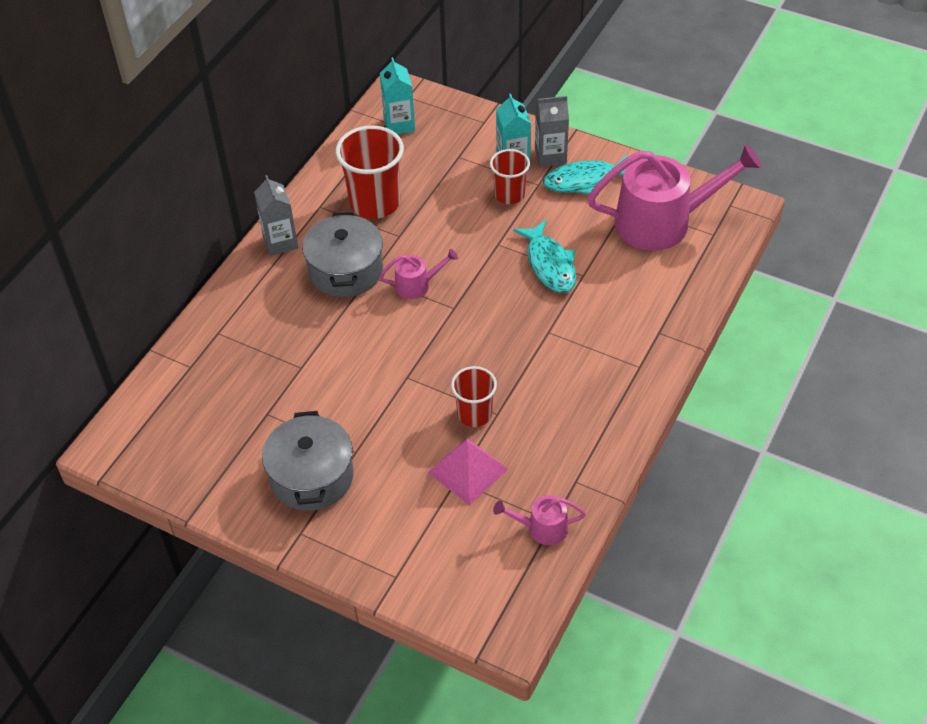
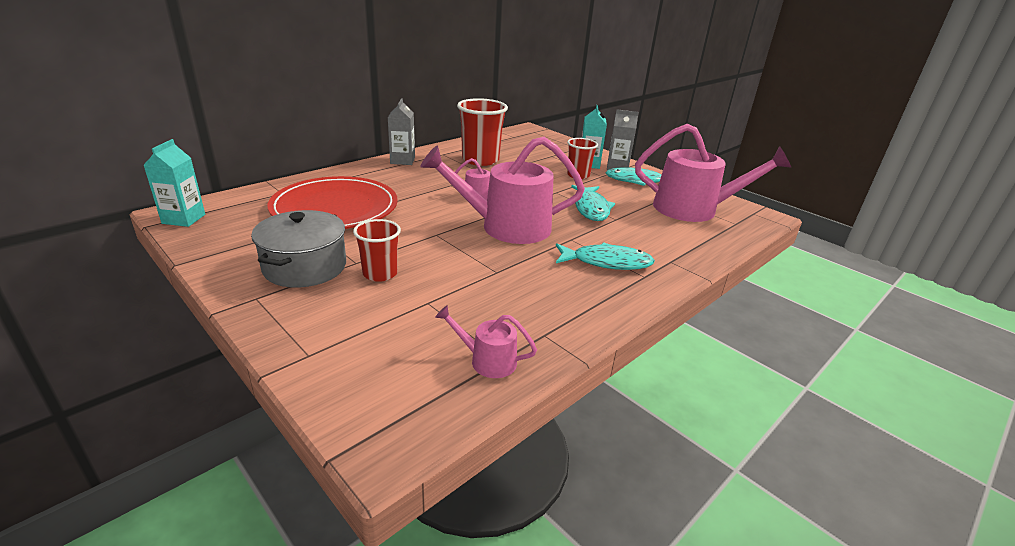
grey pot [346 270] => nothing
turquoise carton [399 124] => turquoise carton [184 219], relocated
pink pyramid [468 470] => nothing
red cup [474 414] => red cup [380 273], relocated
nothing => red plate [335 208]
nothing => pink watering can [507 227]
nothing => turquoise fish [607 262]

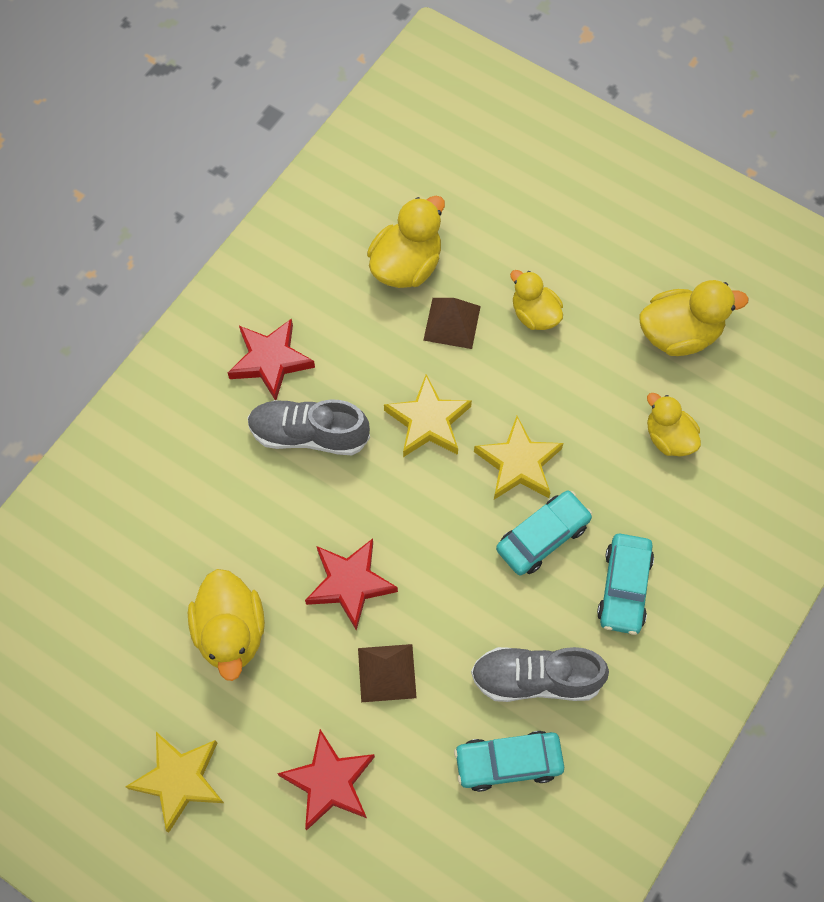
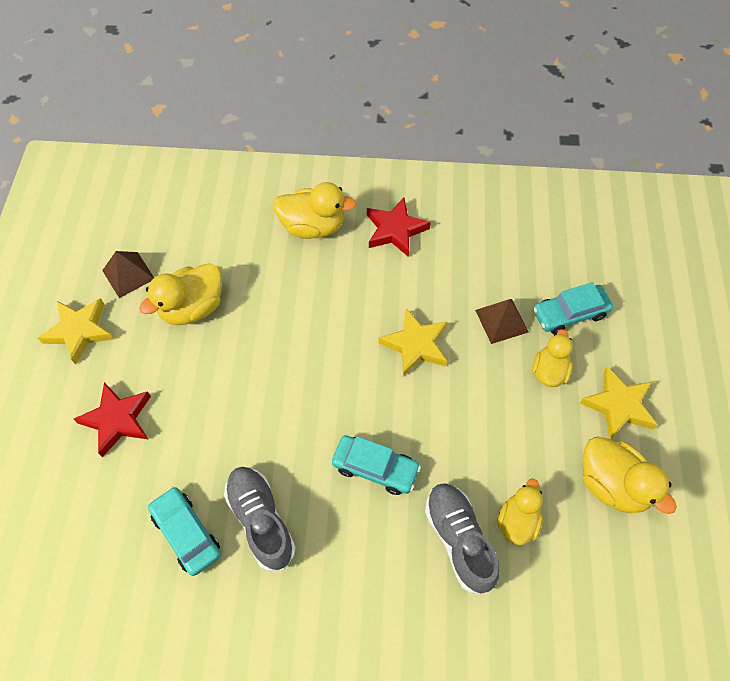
grey shoe [309 434] => grey shoe [459 540], relocated
red star [350 584] => nothing
brown pyramid [387 673] => brown pyramid [128 274], relocated
yellow duck [406 265] => yellow duck [313 227], relocated
yellow star [518 463] => yellow star [618 405], relocated
turquoise car [624 587] => turquoise car [569 313], relocated

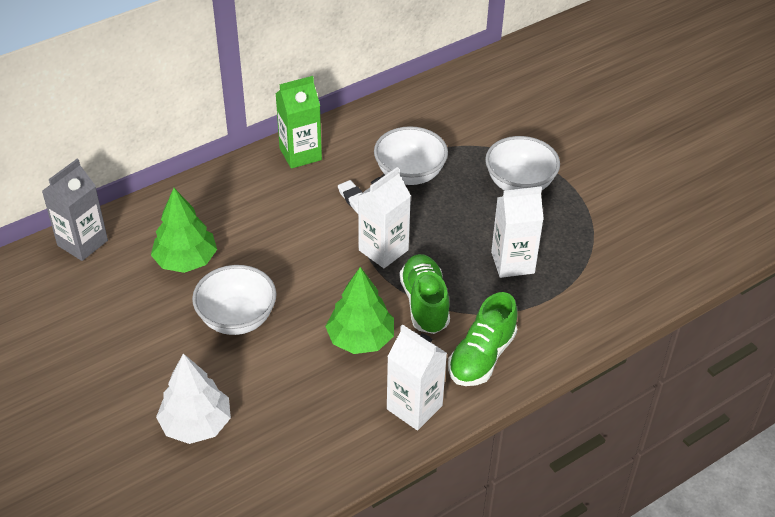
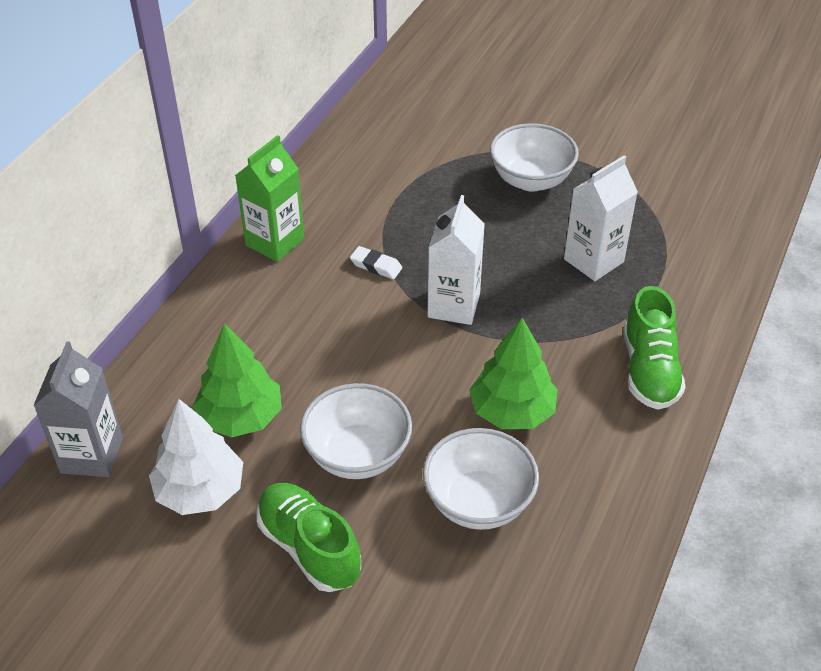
white tree [196 424] => white tree [200 490], relocated
white bowl [410 174] => white bowl [478 502], relocated
white carton [414 407] => nothing
green shoe [424 303] => green shoe [309 547], relocated

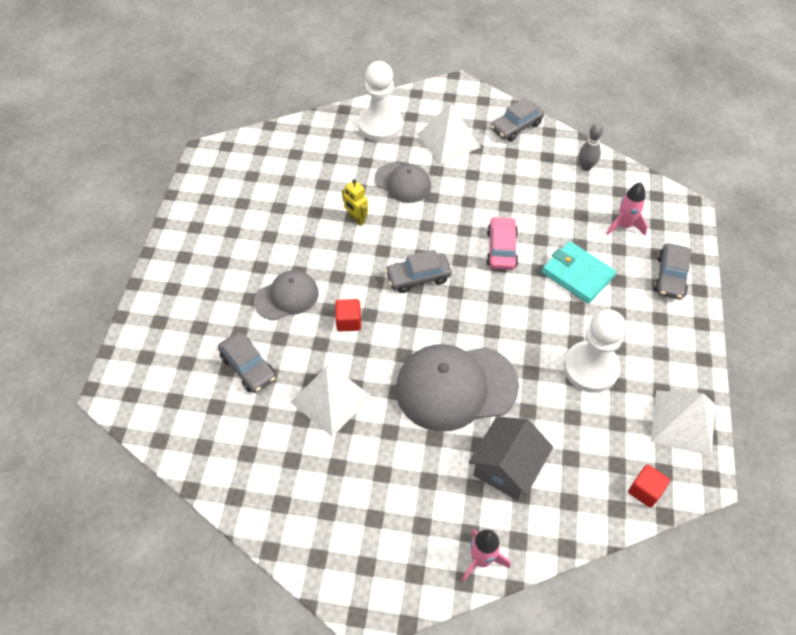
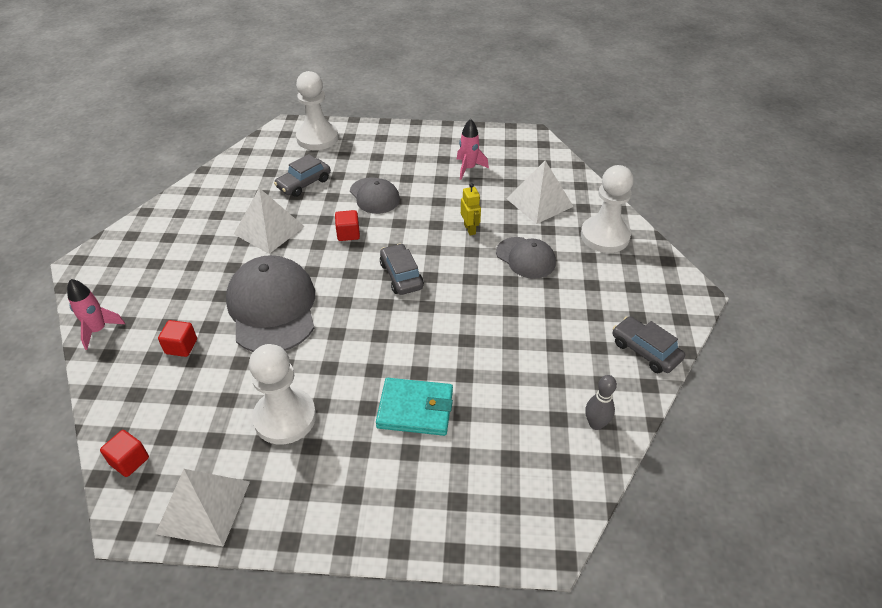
yellow robot [356 219] => yellow robot [470 229], 120 degrees clockwise
grey cap [403 183] => grey cap [525 258], 75 degrees counterclockwise
white pyramid [448 141] => white pyramid [539 202], relocated
grey house [507 467] => red cube [181 346]
pink car [501 249] => nothing
turquoise wallet [577 274] => turquoise wallet [415 409], 60 degrees clockwise
pink rocket [624 226] => pink rocket [468 168], relocated
grey car [670 277] => nothing
nothing => white pawn [317 138]

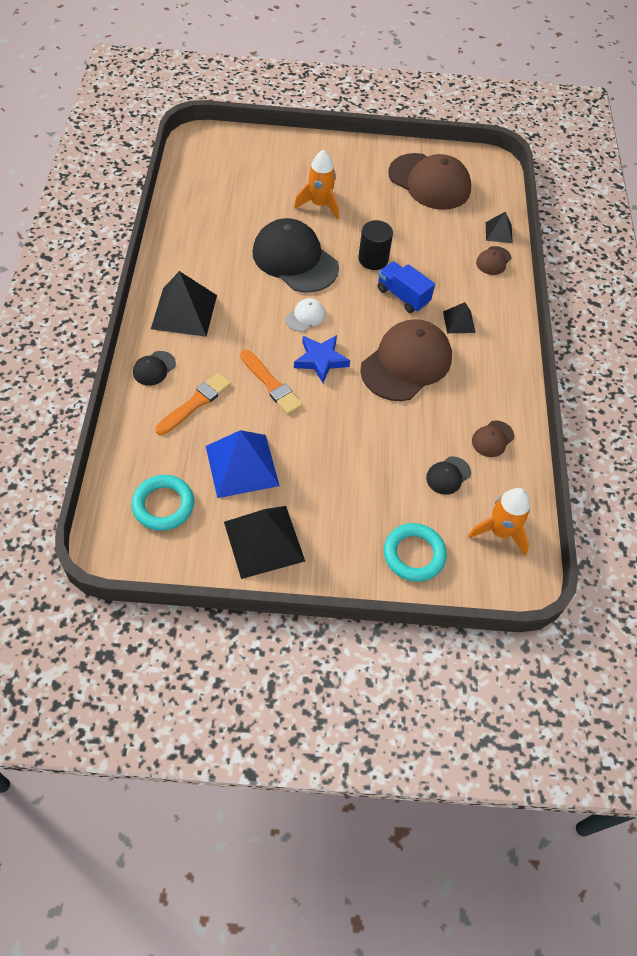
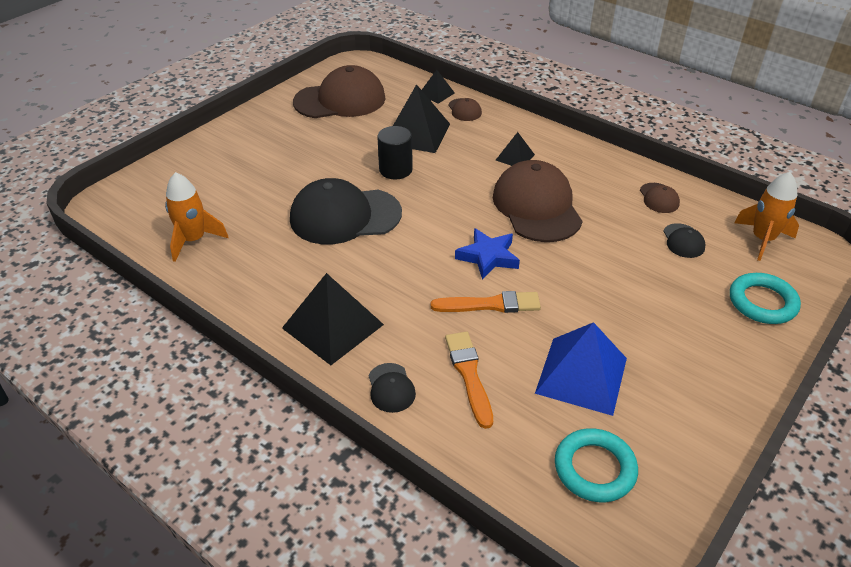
black pyramid [264 541] => black pyramid [416 133], relocated
white cap [305 316] => nothing
orange rocket [319 204] => orange rocket [194 240], relocated
blue truck [402 296] => nothing

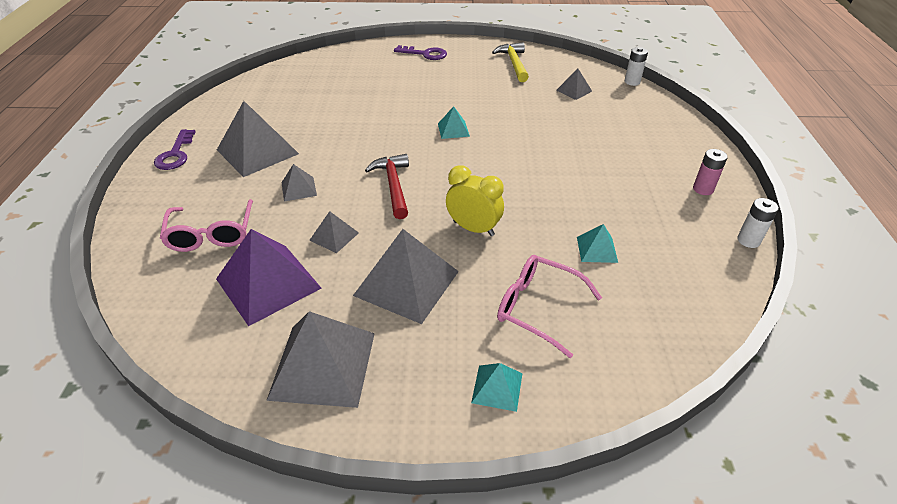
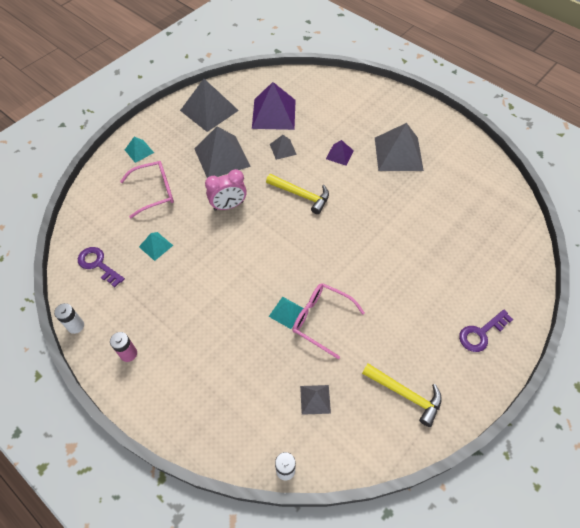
purple key [175 154] => purple key [98 264], relocated
pink glasses [211 234] => pink glasses [321 320], relocated
grey pyramid [298 189] => purple pyramid [339 154]
red hammer [393 185] => yellow hammer [301 195]
turquoise pyramid [453 130] => turquoise pyramid [286 312], relocated
yellow clock [473 228] => pink clock [228 206]

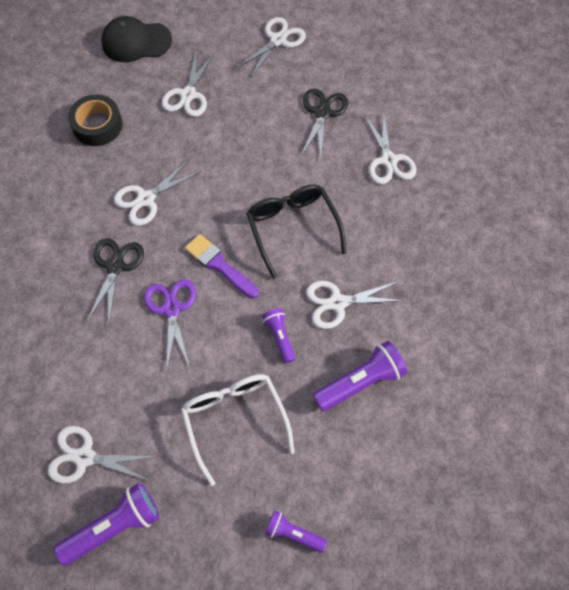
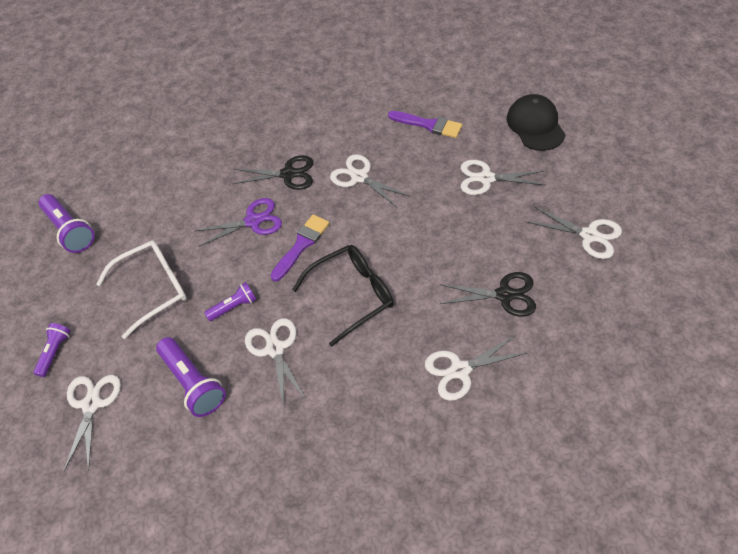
white scissors [85 457] => white scissors [91 404], relocated
black tape [97 125] => purple brush [428 125]

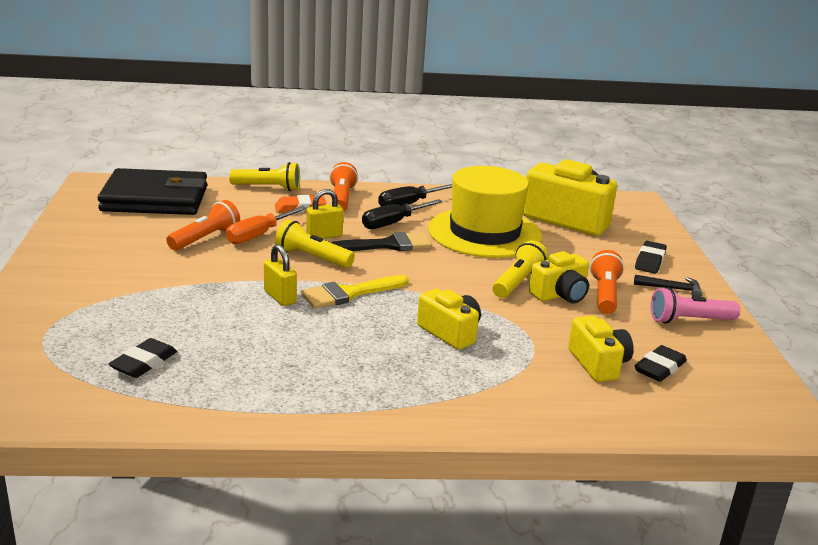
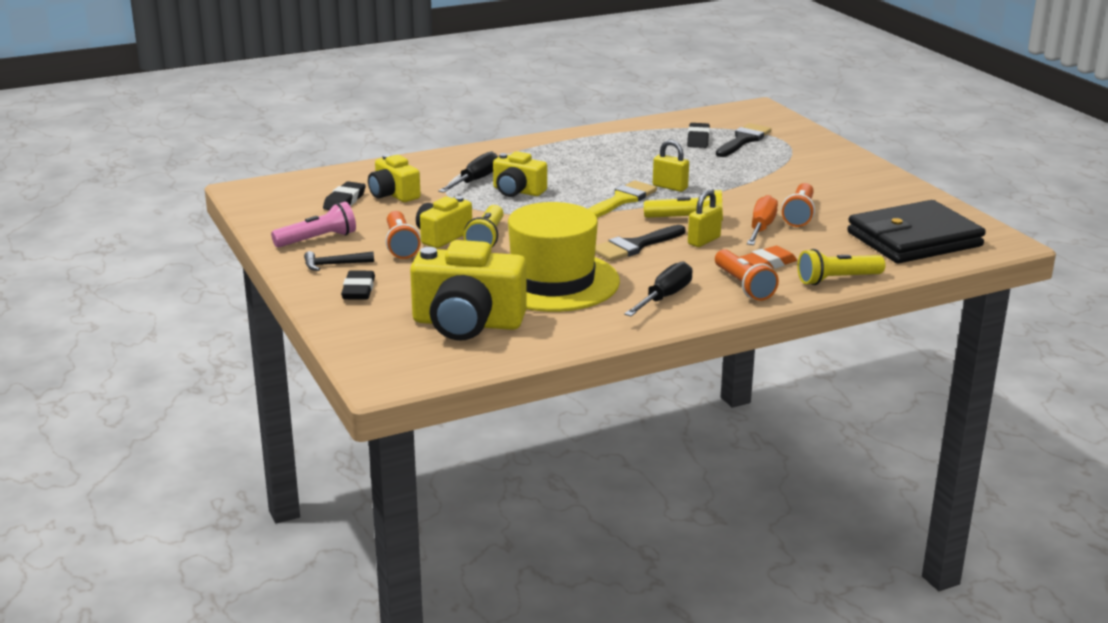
black screwdriver [393 223] => black screwdriver [476 180], relocated
nothing => black brush [743 140]

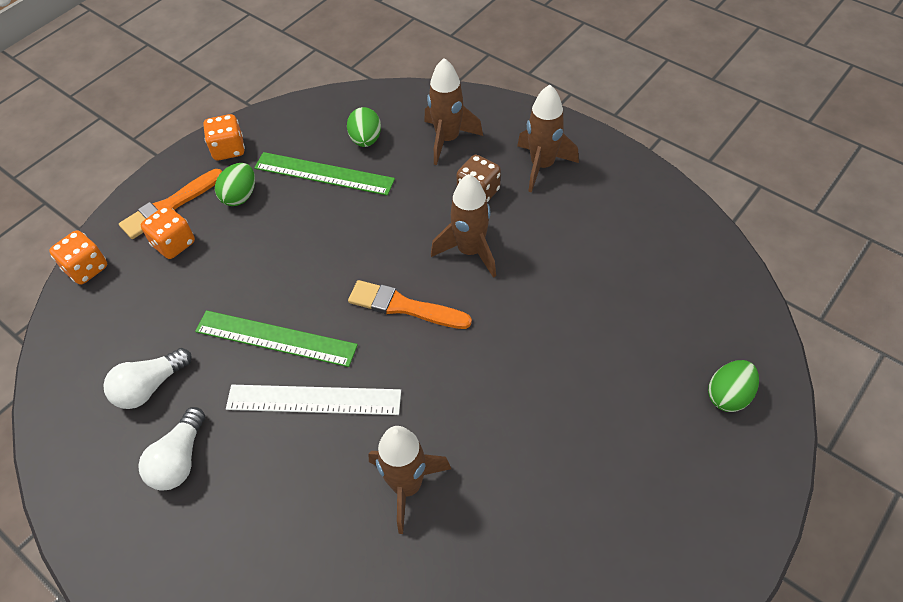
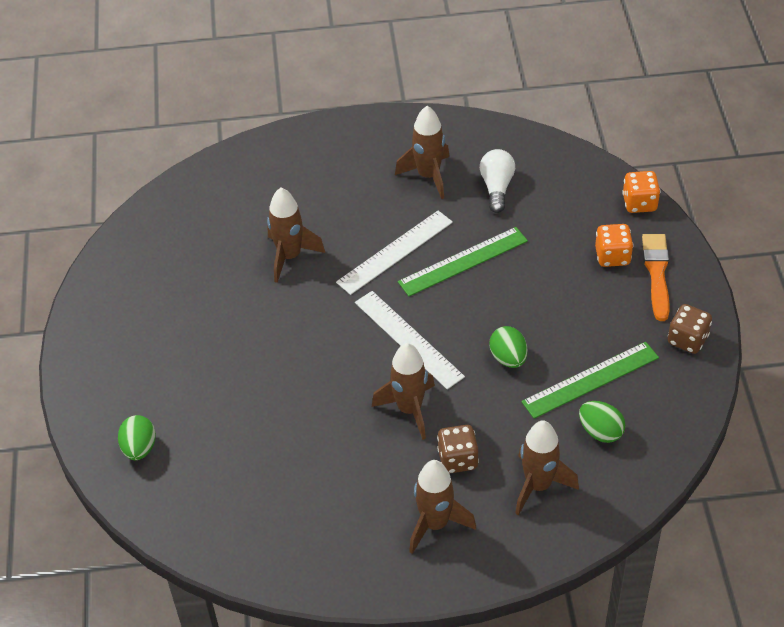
white light bulb [179 459] => brown rocket [428 176]
orange dice [228 149] => brown dice [687 339]
green egg [240 196] => green egg [508 358], relocated
orange brush [404 306] => white ruler [408 339]

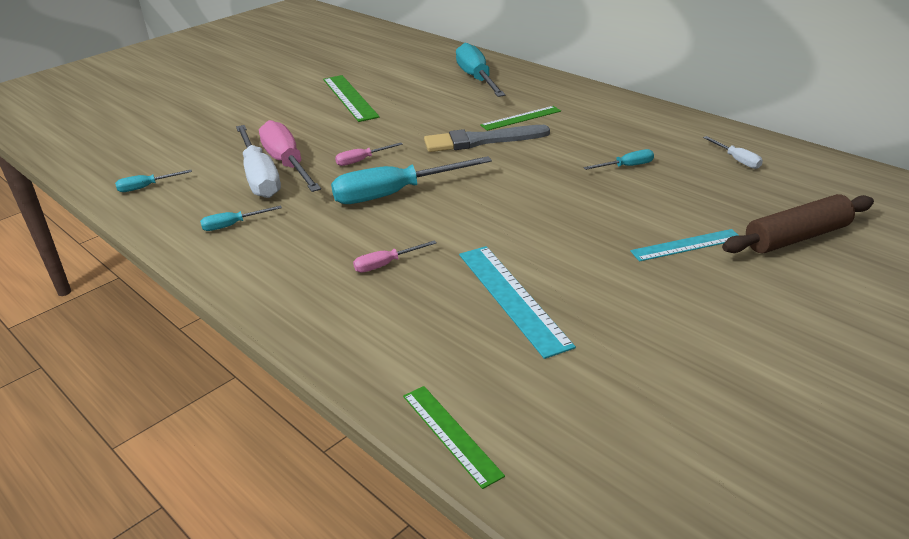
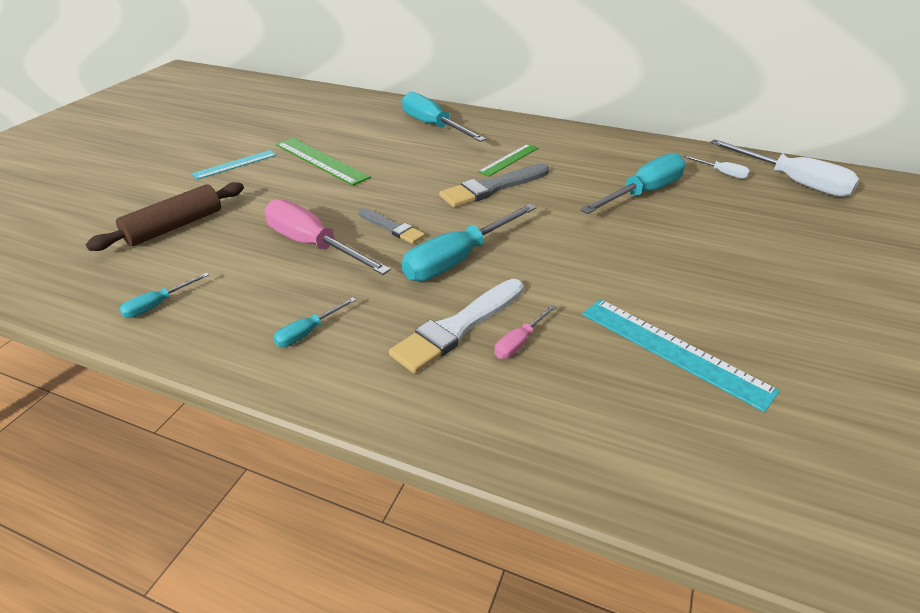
white screwdriver [259 177] => white screwdriver [792 182], relocated
pink screwdriver [361 160] => grey brush [392 227]
green ruler [450 434] => nothing
turquoise screwdriver [627 166] => turquoise screwdriver [643 193], x2.14
turquoise ruler [686 245] => turquoise ruler [235 164], relocated
brown rolling pin [797 237] => brown rolling pin [175 226], relocated
nothing => white brush [458 327]

